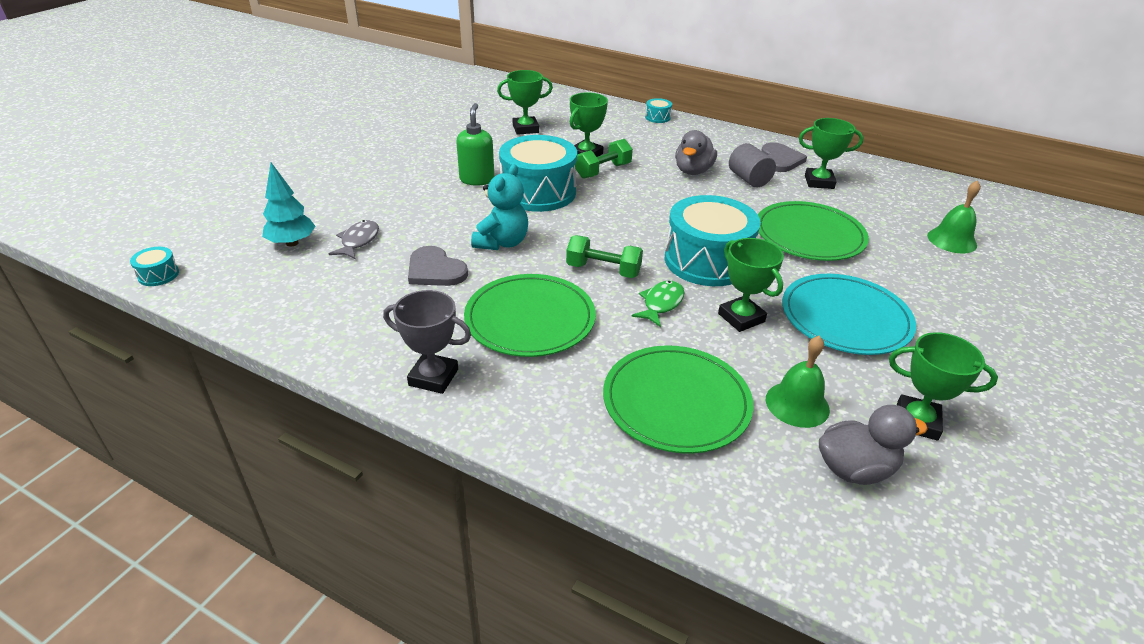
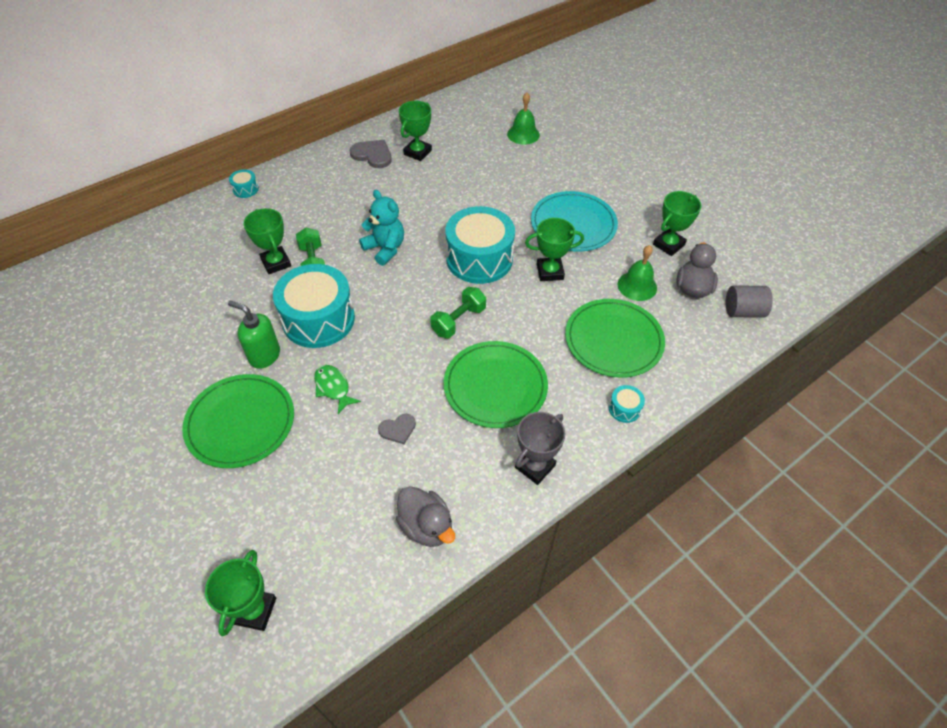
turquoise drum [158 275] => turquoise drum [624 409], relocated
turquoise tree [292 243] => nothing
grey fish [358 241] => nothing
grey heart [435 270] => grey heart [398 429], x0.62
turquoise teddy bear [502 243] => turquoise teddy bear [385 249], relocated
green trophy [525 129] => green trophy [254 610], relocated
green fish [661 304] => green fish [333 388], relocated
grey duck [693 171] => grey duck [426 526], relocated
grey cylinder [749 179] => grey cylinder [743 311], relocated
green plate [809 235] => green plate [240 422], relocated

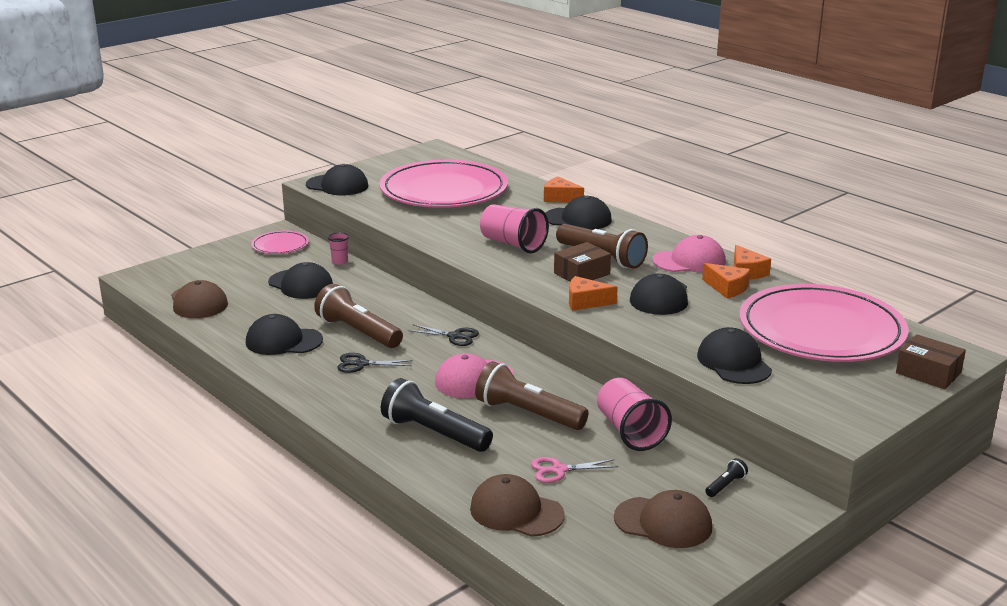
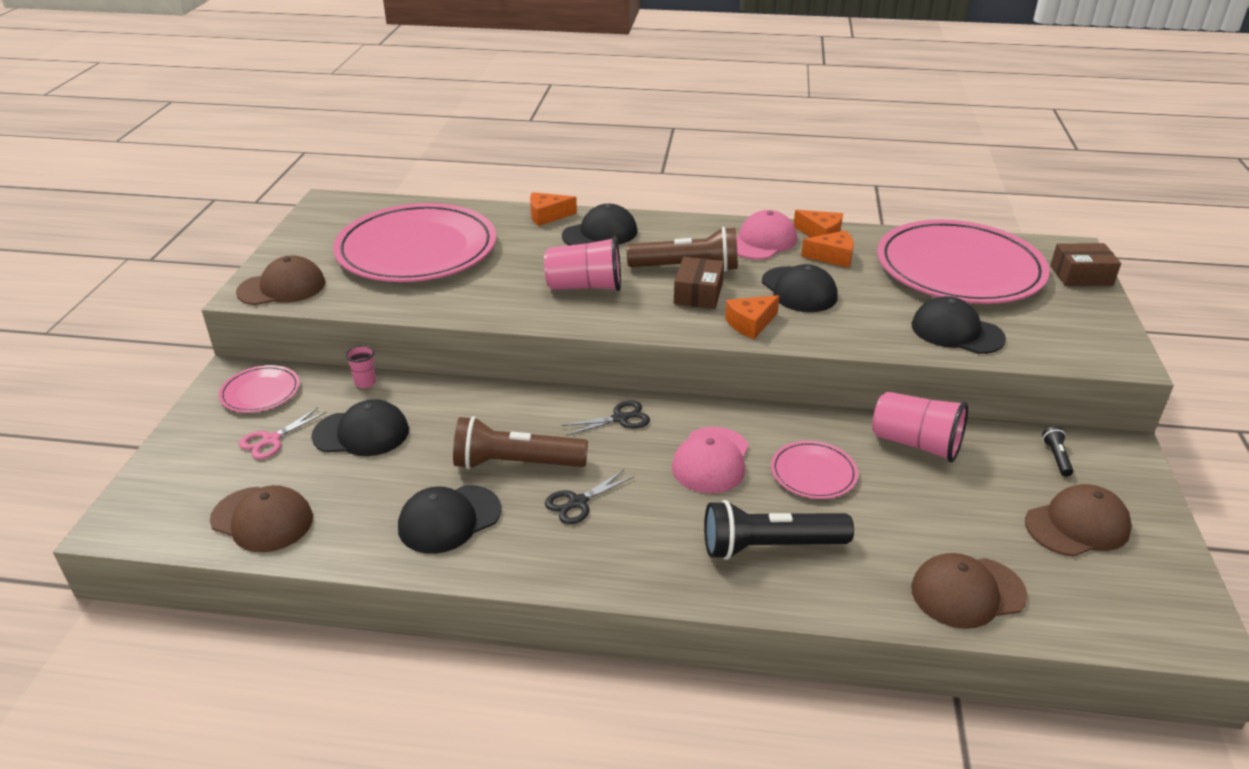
black cap [337 185] => brown cap [282 287]
brown flashlight [528 414] => pink plate [813 473]
pink scissors [558 470] => pink scissors [270 440], relocated

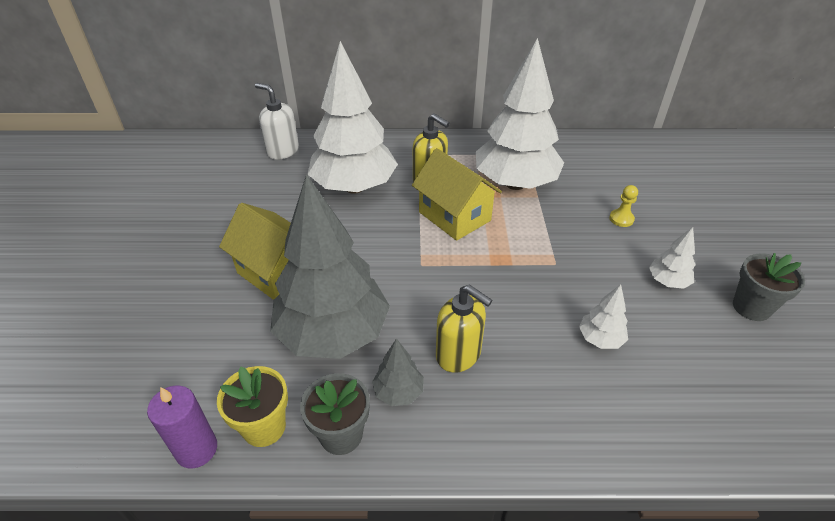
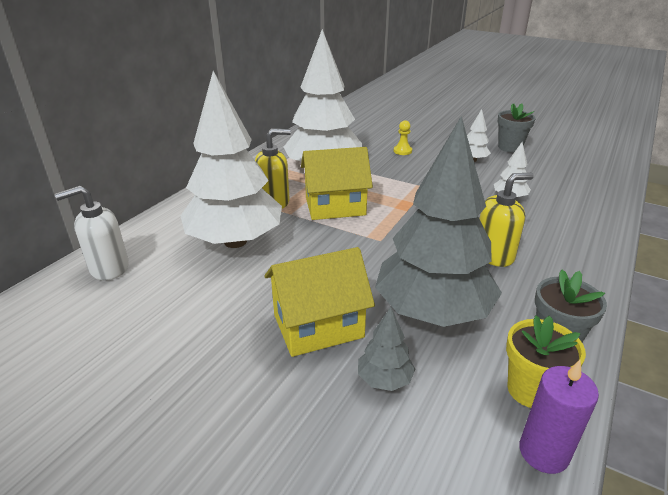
grey tree [398 392] => grey tree [384 379], relocated

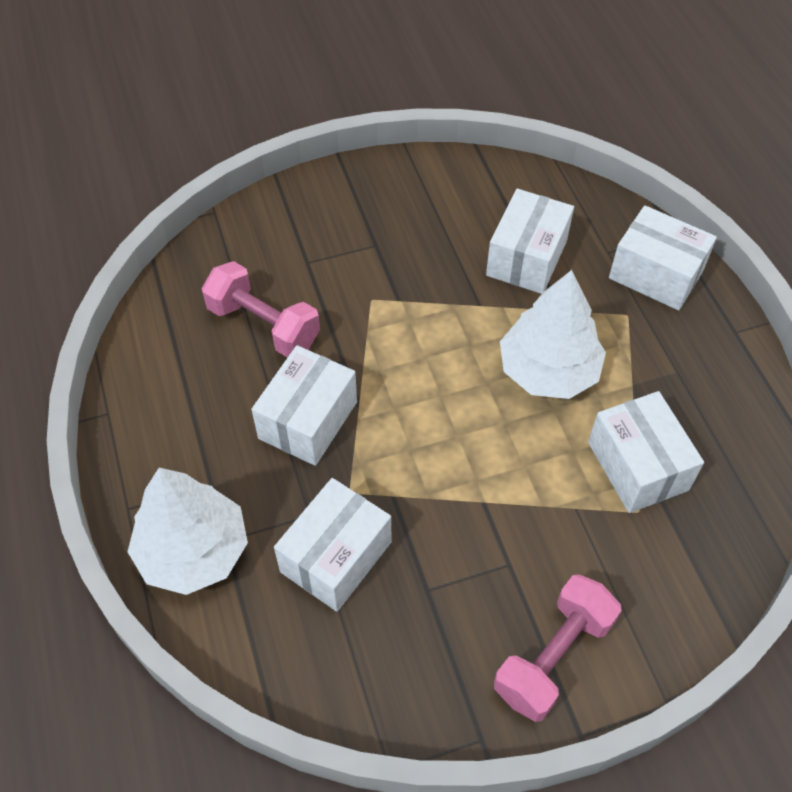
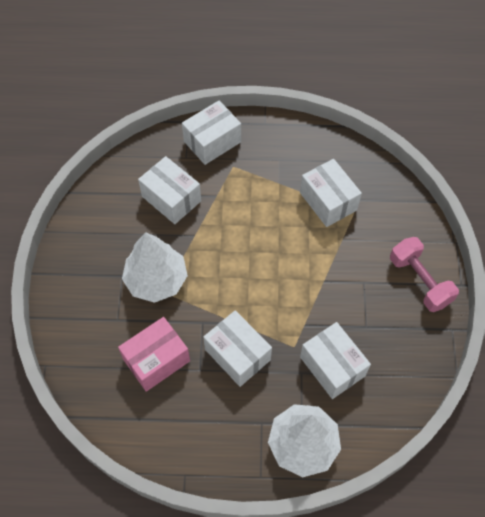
pink dumbbell [263 325] => pink box [156 360]
white tree [548 370] => white tree [156 280], relocated
white box [638 466] => white box [328 201], 60 degrees clockwise

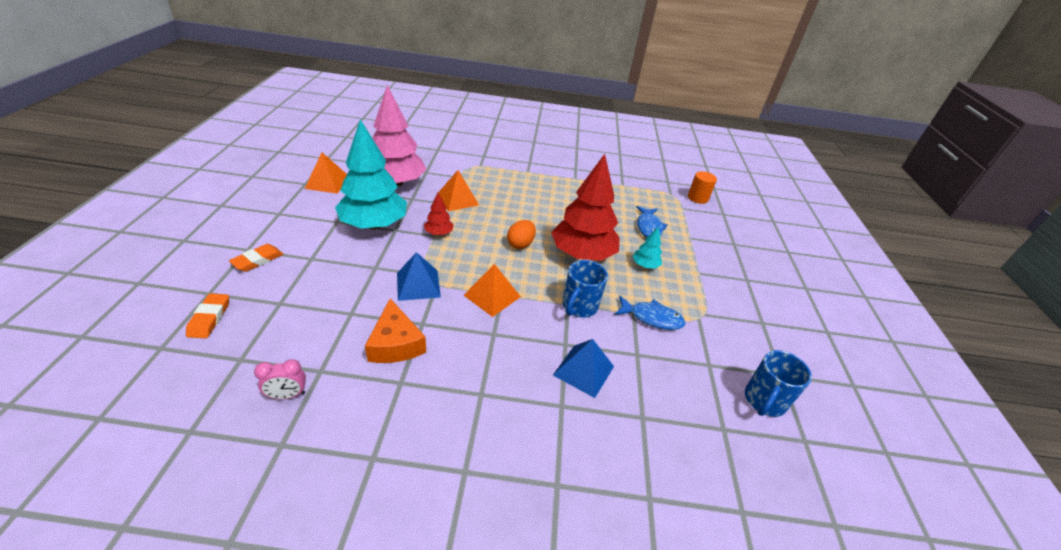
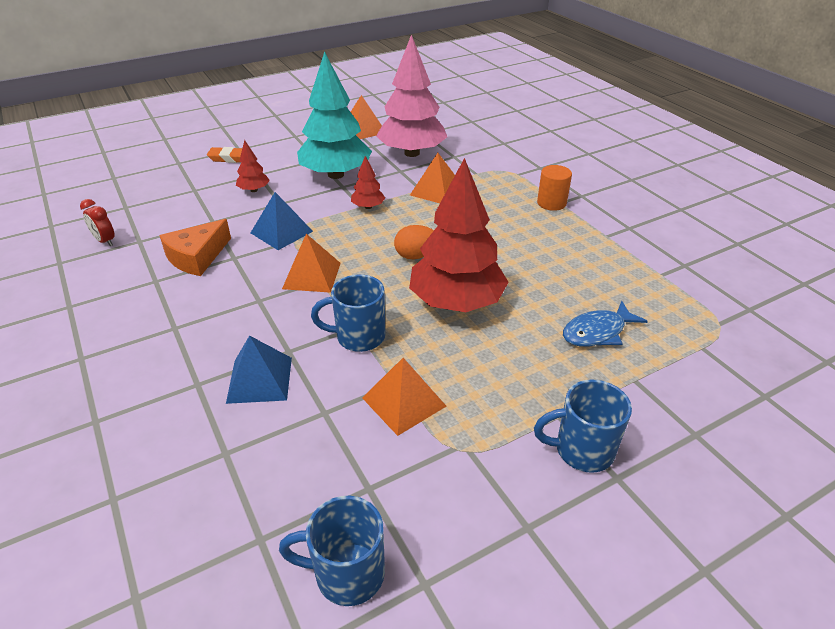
orange eraser [209 318] => nothing
pink clock [287 395] => red clock [105 241]
blue fish [652 318] => orange pyramid [404 402]
turquoise tree [645 265] => nothing
orange cylinder [697 198] => orange cylinder [551 203], relocated
nothing => red tree [254 190]
nothing => blue mug [582 450]

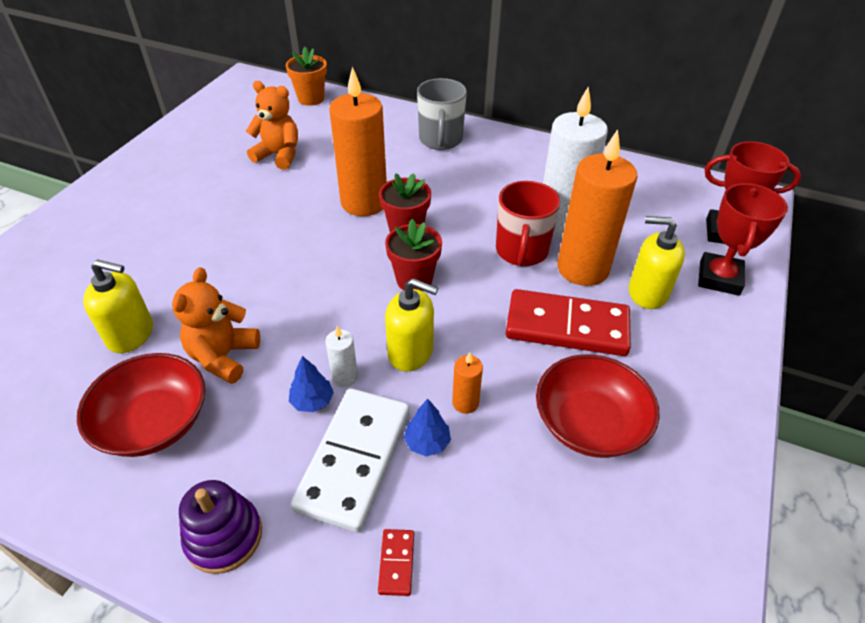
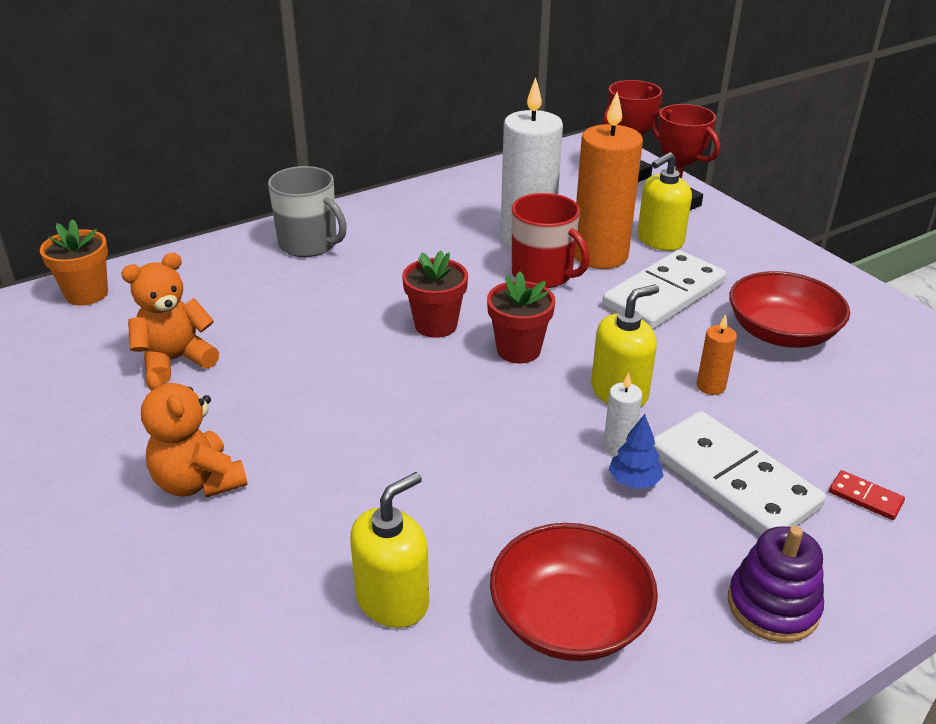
orange teddy bear [223 356] => orange teddy bear [198 482], relocated
orange candle [364 202] => nothing
blue tree [427 442] => nothing
red domino [567 326] => white domino [663 295]

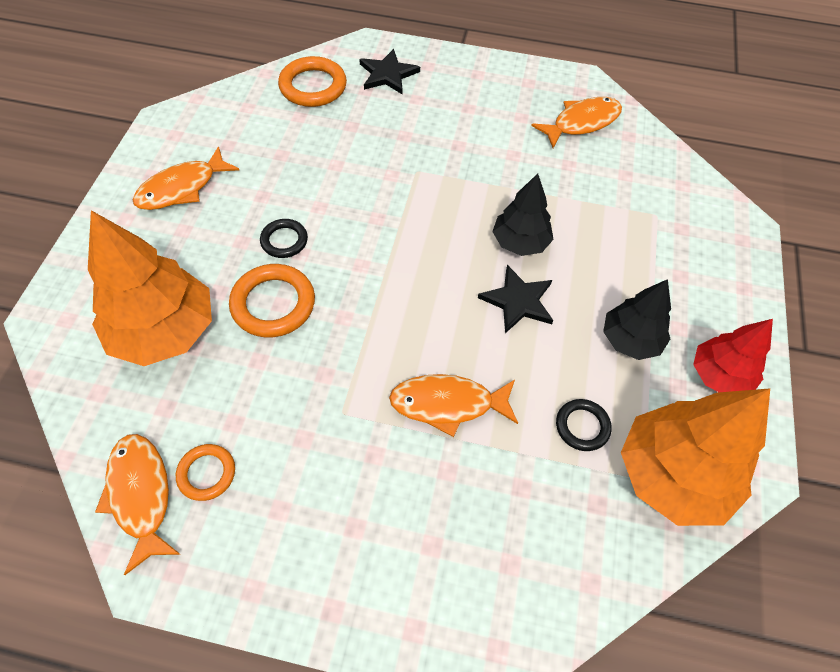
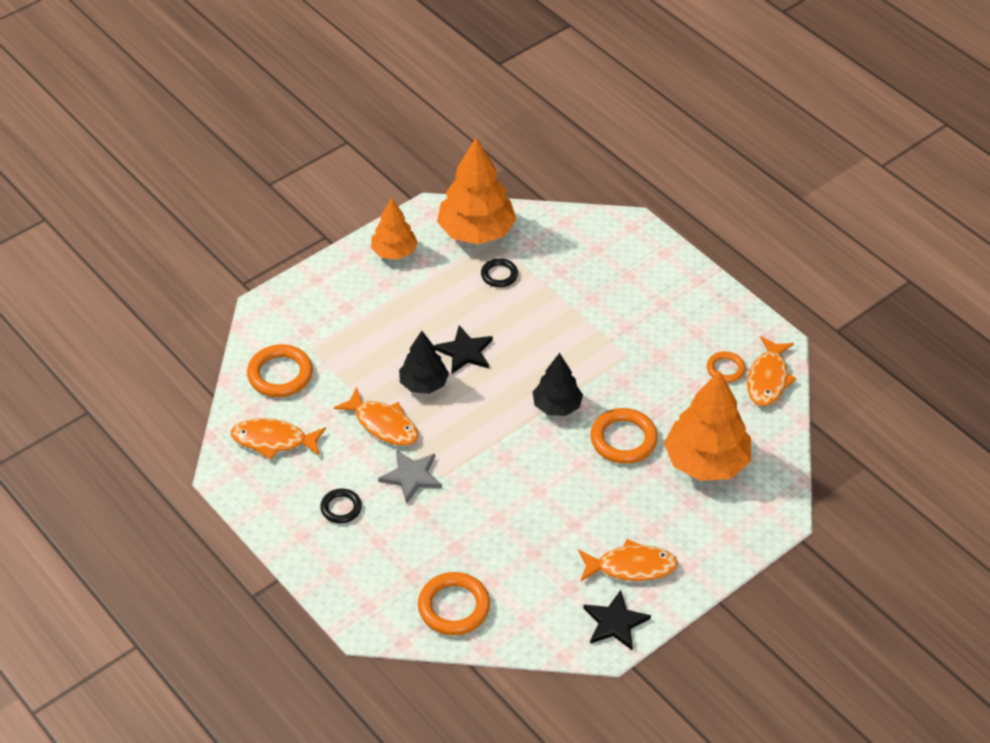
black ring [284 241] => black ring [341 508], relocated
black star [388 74] => black star [615 622], relocated
orange fish [448 404] => orange fish [383 424], relocated
black tree [630 340] => black tree [557 406], relocated
red tree [719 375] => orange tree [394 252]
nothing => orange ring [280 374]
nothing => grey star [411 476]

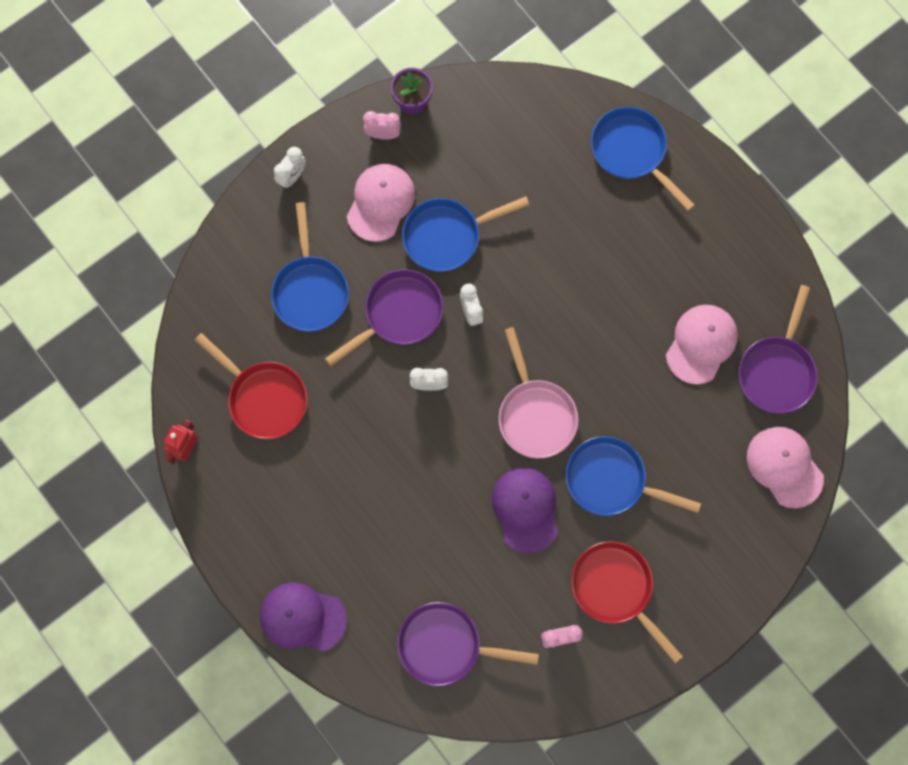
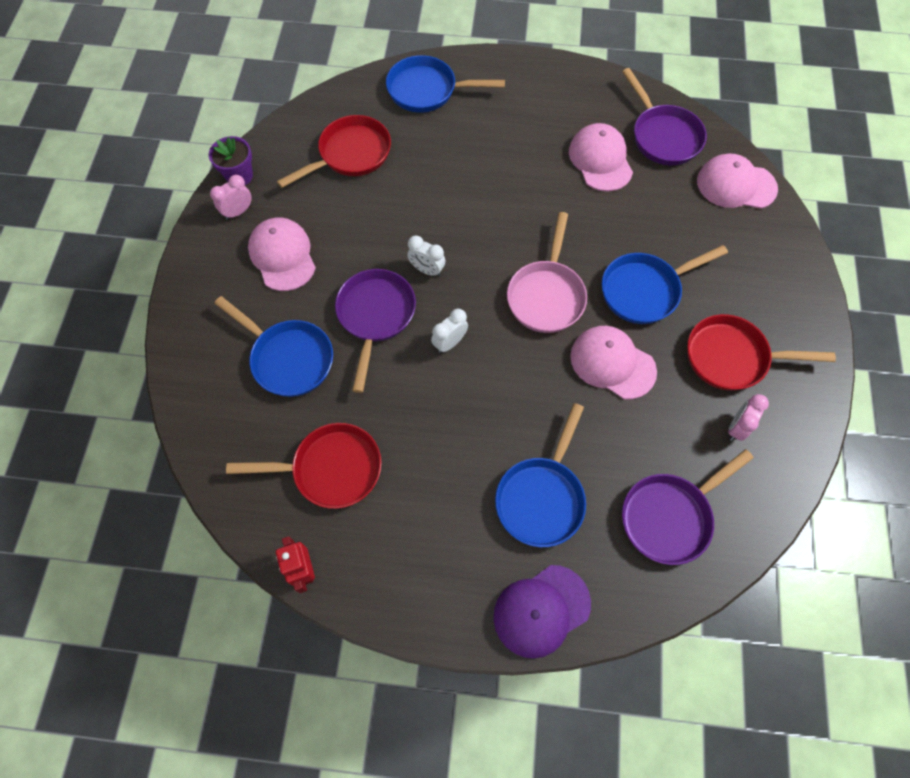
white clock [292 177] => nothing
blue pan [447 236] => blue pan [541 497], relocated
purple cap [525 509] => pink cap [612 363]
pink pan [535 415] => pink pan [546 295], 75 degrees clockwise
nothing => red pan [350 154]

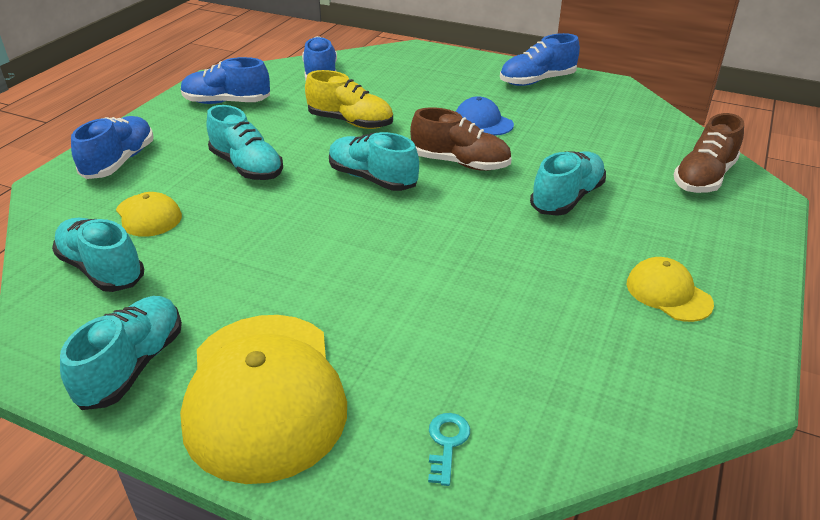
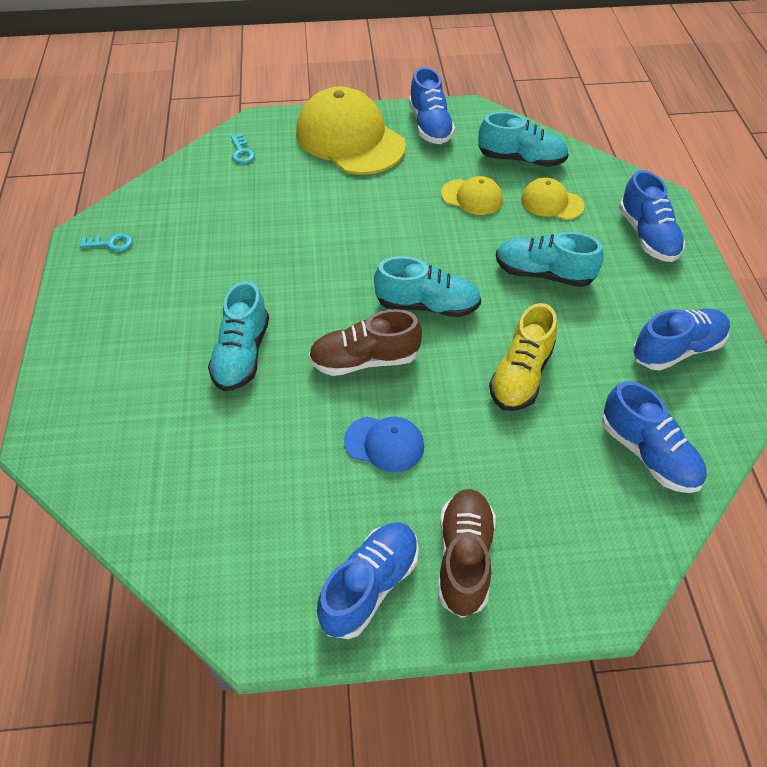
turquoise shoe [133 366] => blue shoe [430 126]
yellow shoe [350 122] => yellow shoe [521 375], 60 degrees counterclockwise
yellow cap [668 293] => yellow cap [472 197], relocated
brown shoe [704 178] => brown shoe [464 558], relocated
nothing => turquoise key [111 243]

